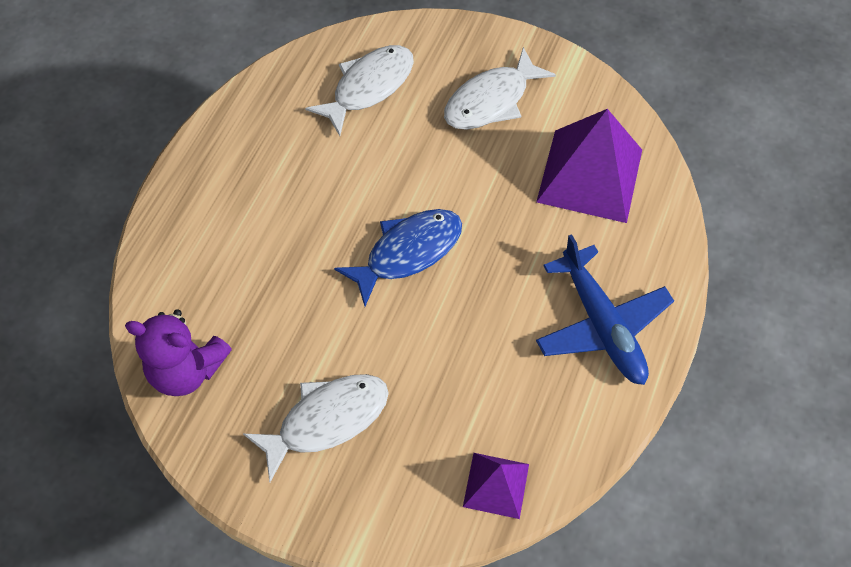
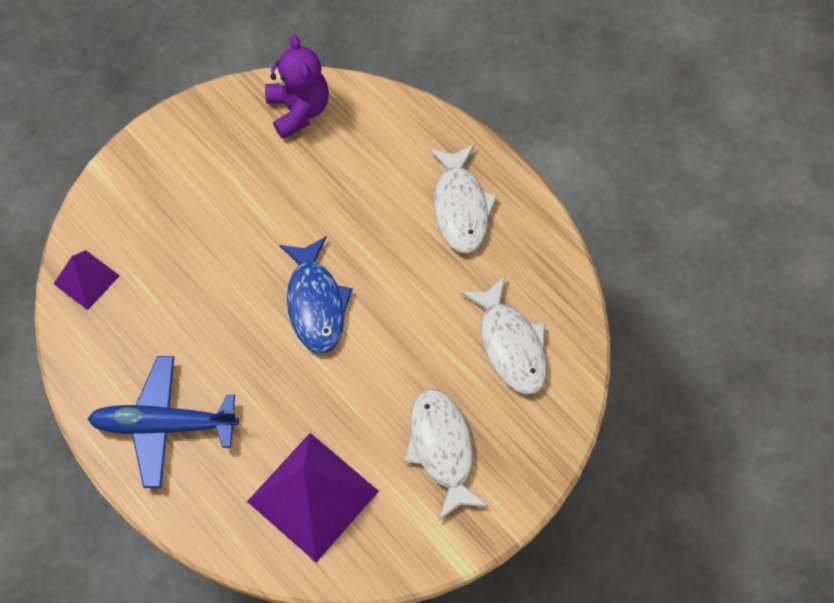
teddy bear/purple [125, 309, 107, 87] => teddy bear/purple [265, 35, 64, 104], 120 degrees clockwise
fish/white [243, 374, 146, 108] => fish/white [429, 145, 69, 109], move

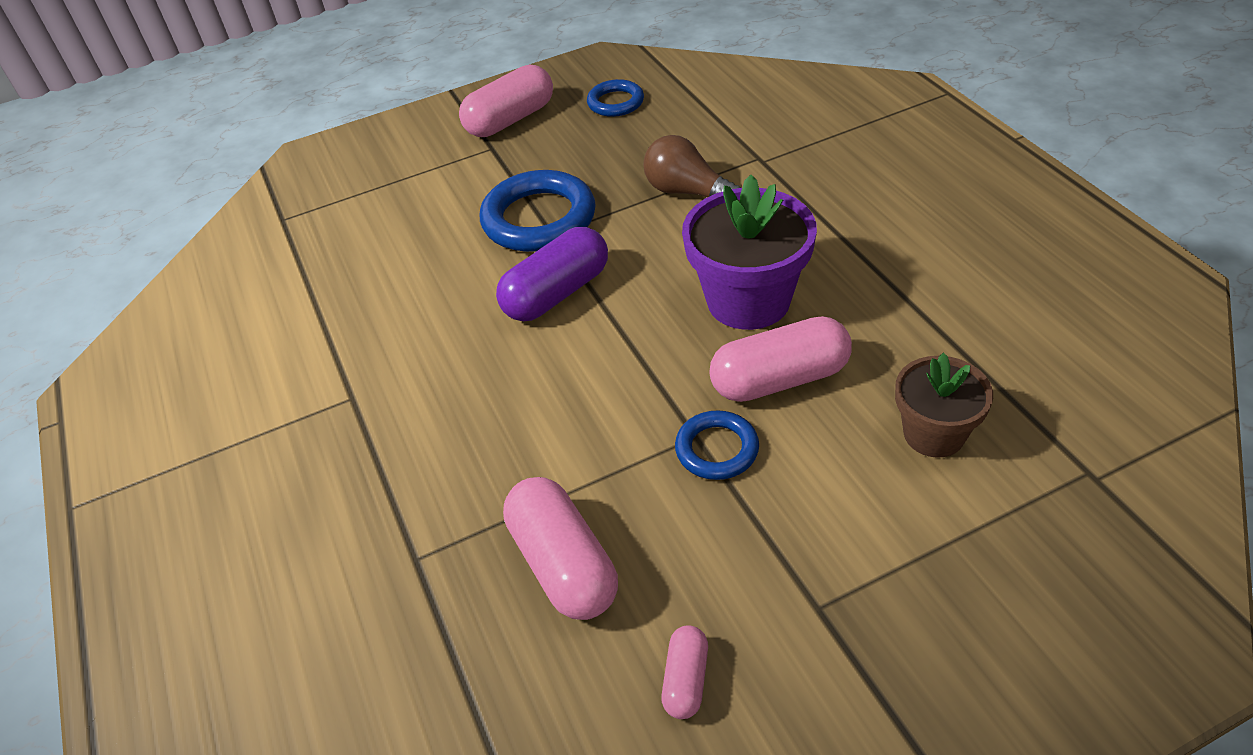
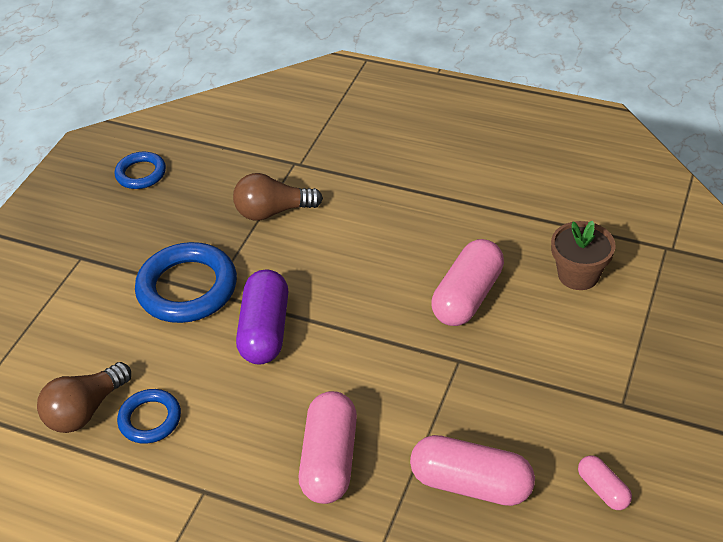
capsule/pink [459, 65, 94, 72] => capsule/pink [299, 391, 58, 113], move
flower pot/purple [682, 175, 135, 155] => nothing
ring/blue [675, 410, 84, 70] => ring/blue [117, 389, 64, 55], move
nothing => light bulb/brown [37, 362, 94, 71]

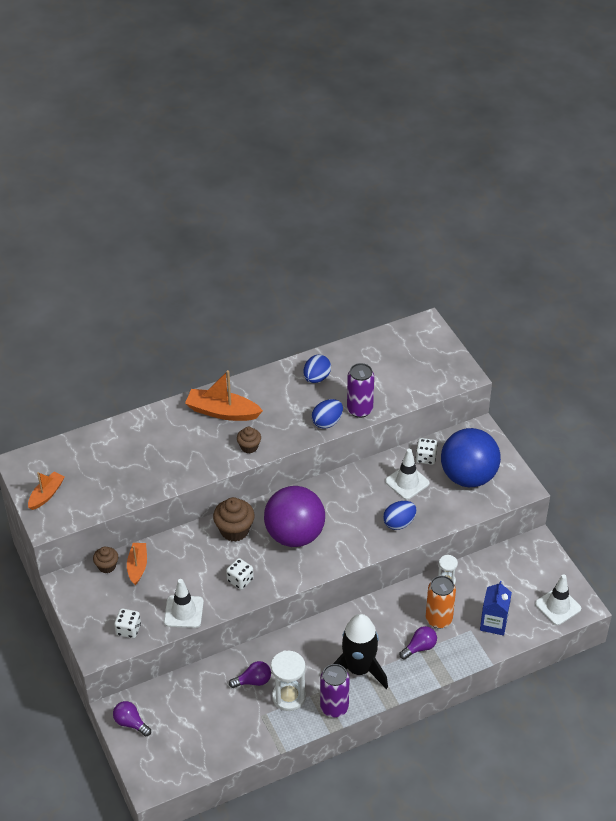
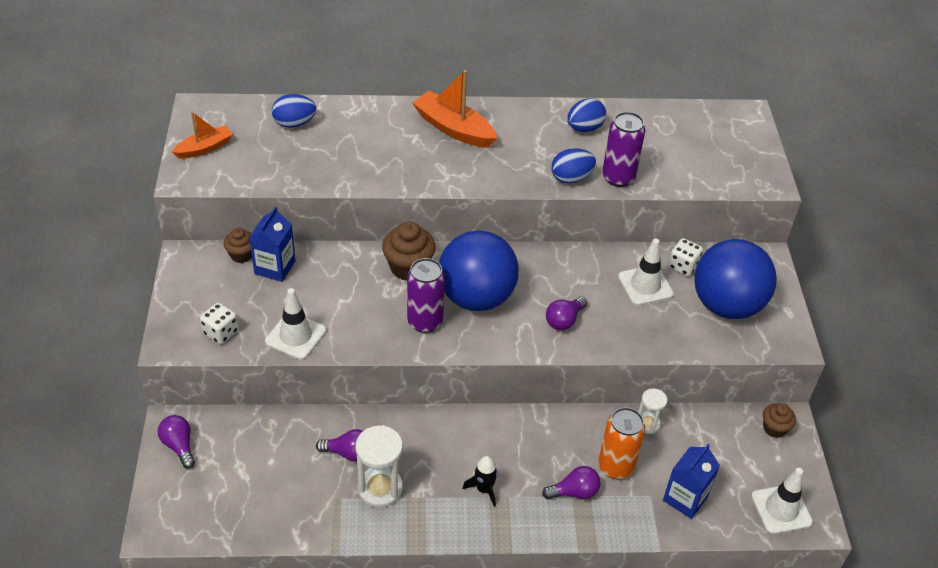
cupcake/brown [237, 427, 24, 26] => cupcake/brown [763, 403, 33, 35], move
ball/purple [264, 486, 61, 61] => ball/blue [439, 230, 80, 81]
egg/blue [383, 501, 33, 29] => egg/blue [272, 94, 44, 34], move
boat/orange [127, 543, 20, 42] => carton/blue [249, 206, 46, 76]
dice/white [226, 558, 28, 32] => nothing
rocket/black [333, 614, 55, 75] => rocket/black [462, 456, 36, 51], x0.46
can/purple [320, 664, 29, 54] => can/purple [407, 258, 38, 75], move
nothing => light bulb/purple [546, 297, 41, 33]

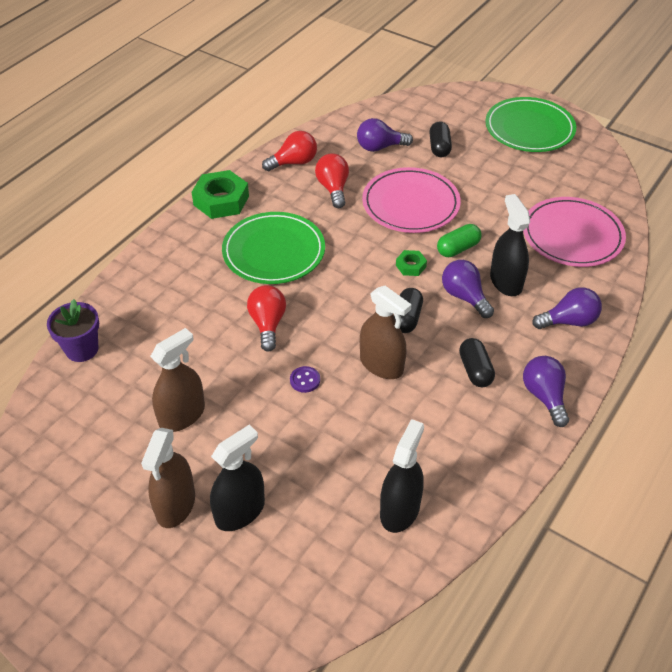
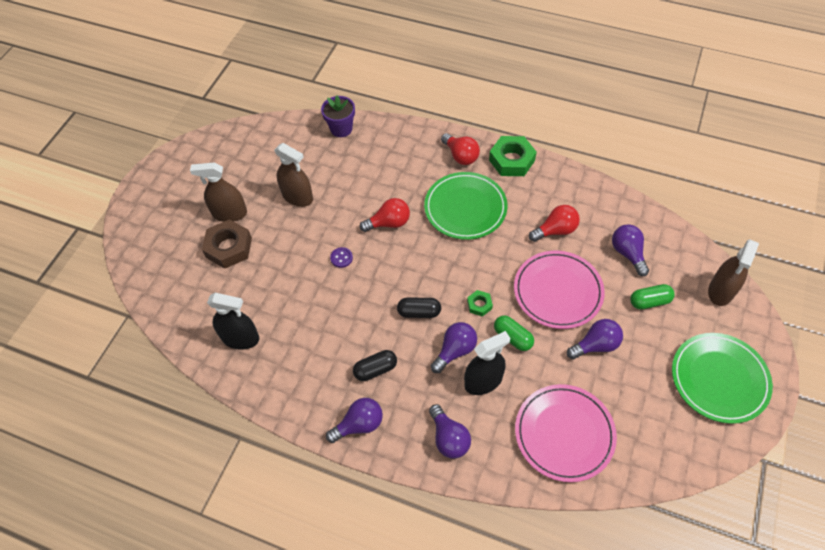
capsule/black [429, 121, 23, 36] => capsule/green [630, 284, 45, 25]
light bulb/red [262, 131, 55, 40] => light bulb/red [441, 133, 39, 32], move
spray bottle/brown [360, 286, 52, 93] => spray bottle/brown [708, 239, 51, 67], move
spray bottle/black [210, 425, 55, 106] => nut/brown [202, 219, 50, 49]
nothing => light bulb/purple [567, 319, 56, 40]

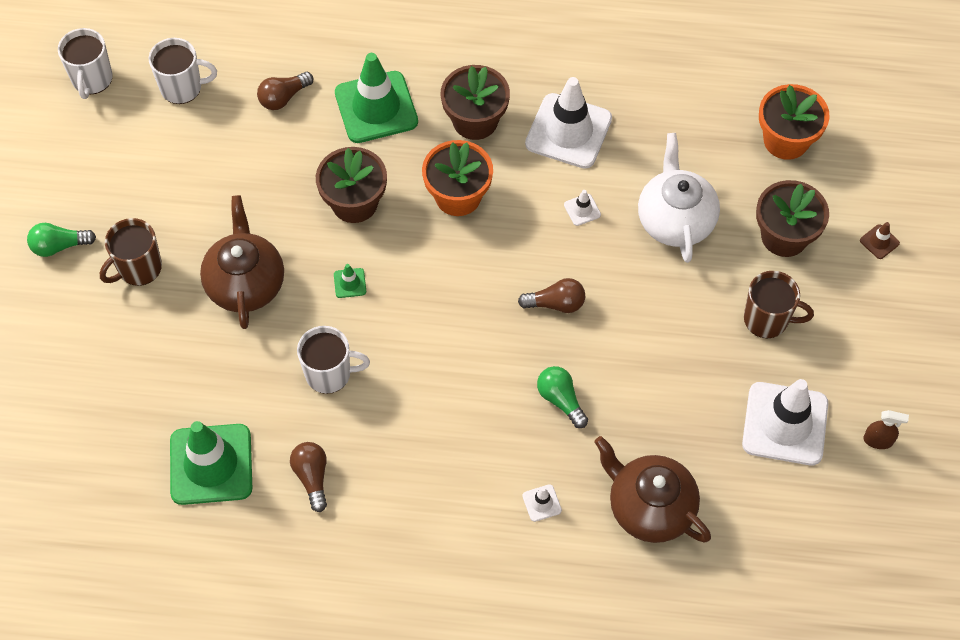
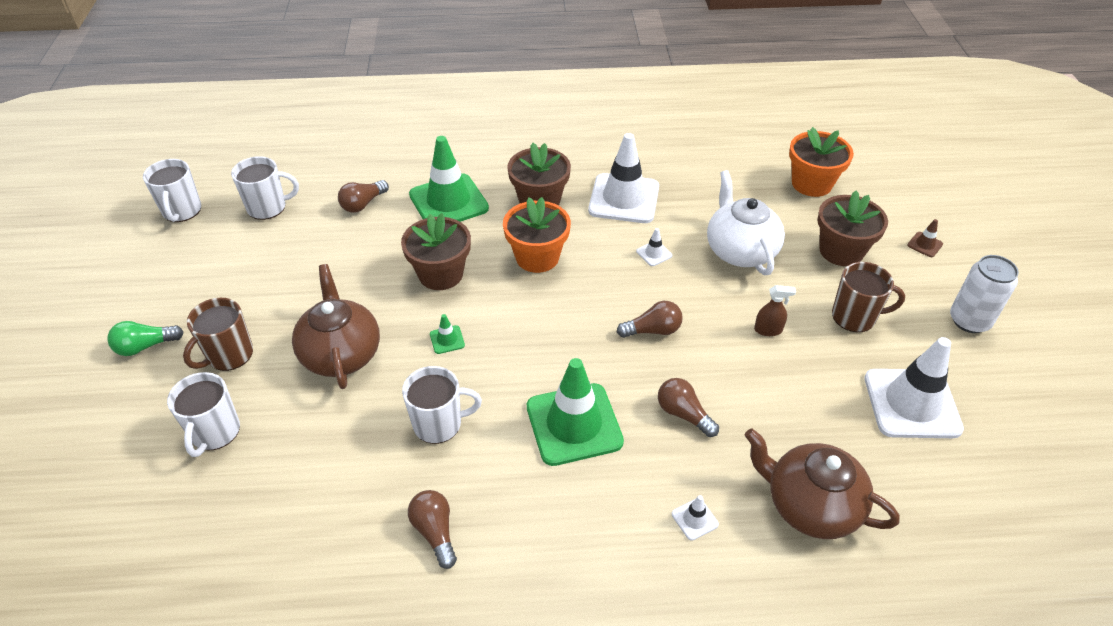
light bulb/green [537, 366, 51, 62] => light bulb/brown [658, 378, 61, 59]
spray bottle/brown [863, 410, 46, 39] => spray bottle/brown [754, 285, 42, 51], move
traffic cone/green [170, 421, 82, 84] => traffic cone/green [527, 358, 97, 108], move
nothing => can/white [950, 255, 69, 78]
nothing => mug/white [167, 372, 73, 85]

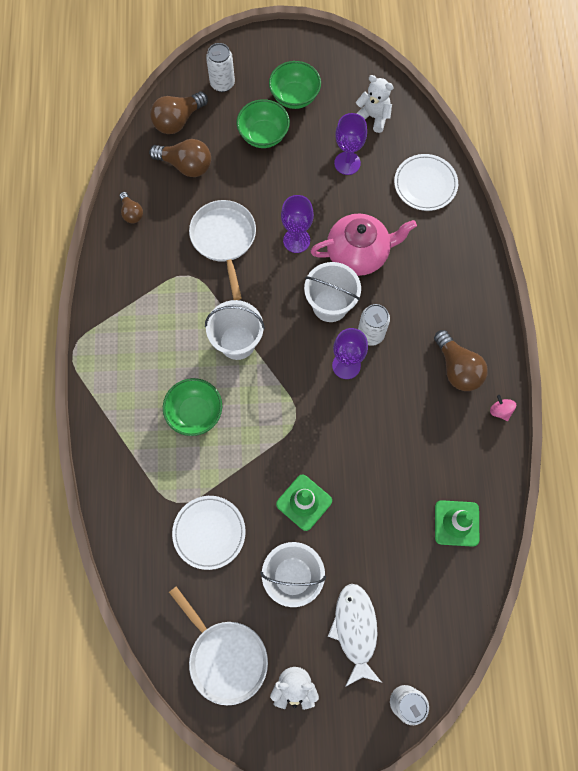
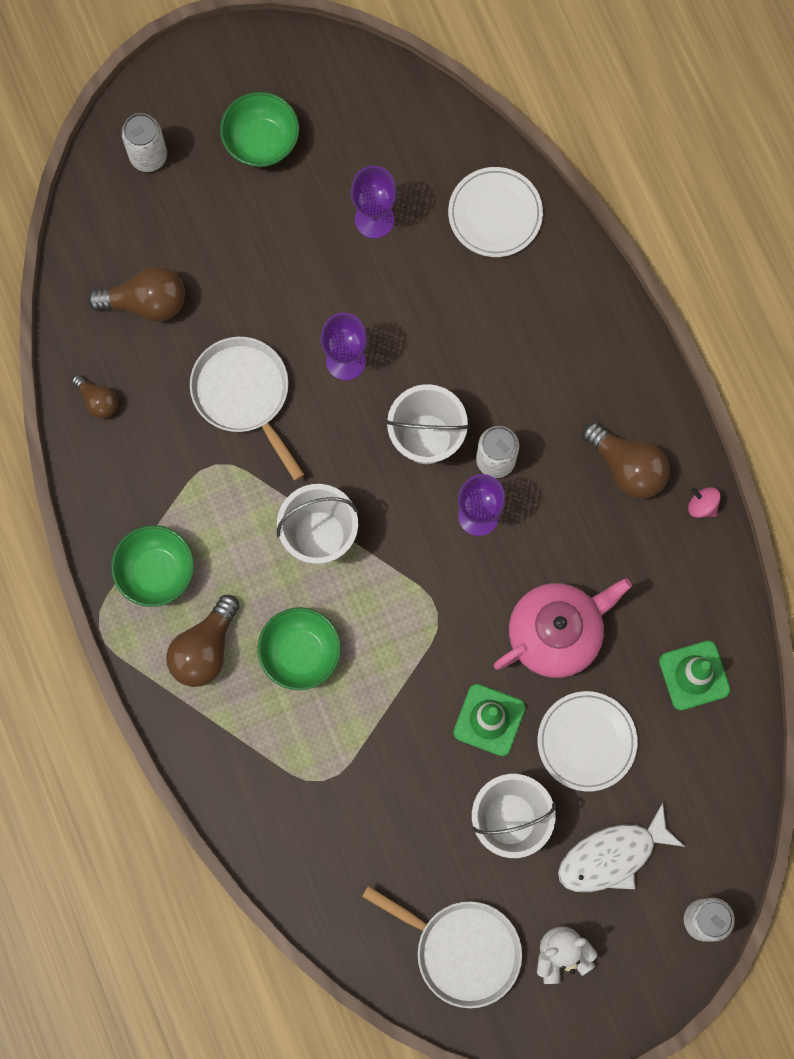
teddy bear/white [356, 75, 38, 58] => nothing
light bulb/brown [150, 91, 58, 43] => light bulb/brown [166, 595, 74, 92], move
bowl/green [237, 99, 53, 49] => bowl/green [111, 525, 83, 82], move
teapot/pink [311, 213, 106, 63] => teapot/pink [494, 578, 138, 100], move
plate/white [172, 496, 74, 74] => plate/white [537, 691, 101, 100], move
fish/white [328, 584, 53, 103] => fish/white [558, 803, 127, 89], 90 degrees counterclockwise

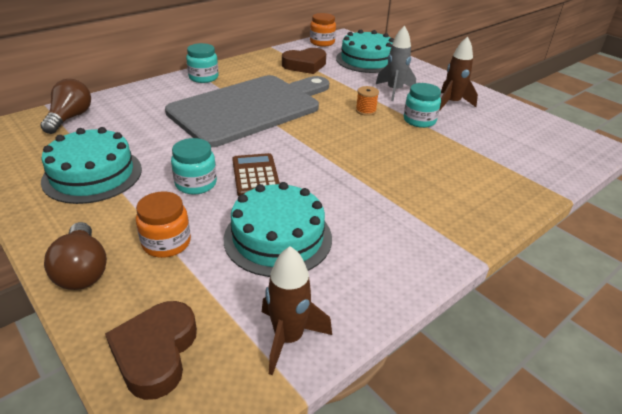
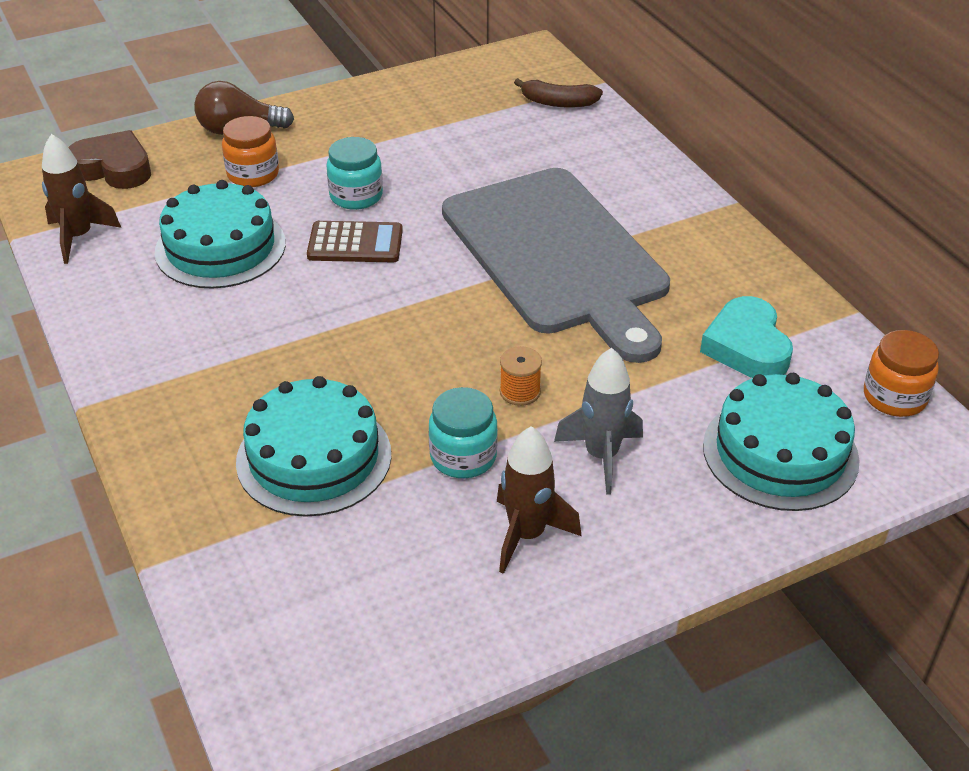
jar/turquoise [186, 43, 33, 40] => nothing
heart/brown [282, 48, 44, 26] => heart/turquoise [700, 296, 93, 82]
light bulb/brown [40, 79, 51, 55] => banana/brown [514, 78, 89, 30]
cake/turquoise [41, 127, 101, 77] => cake/turquoise [236, 376, 155, 141], move

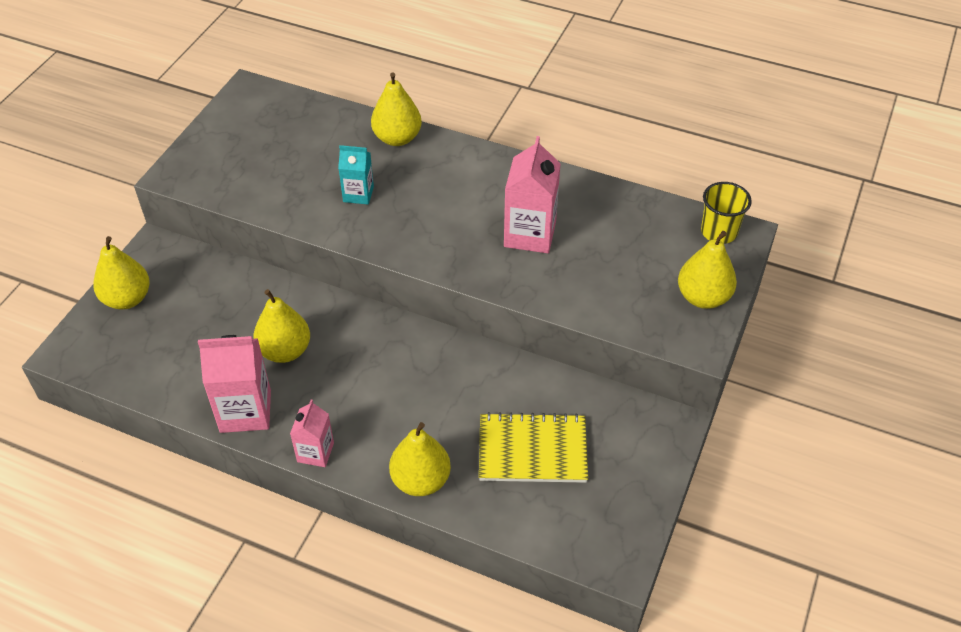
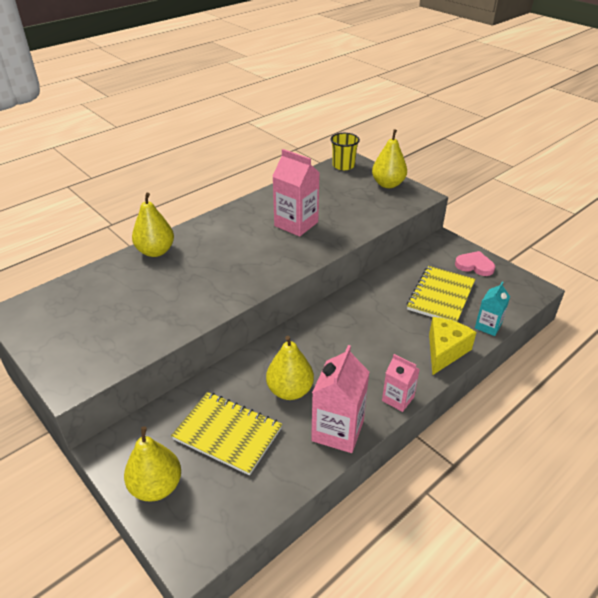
carton/turquoise [338, 145, 36, 60] => carton/turquoise [475, 282, 35, 54], move
pear/yellow [389, 422, 62, 74] => cheese/yellow [429, 317, 47, 58]
nothing => heart/pink [455, 251, 40, 25]
nothing => notebook/yellow [171, 392, 111, 84]

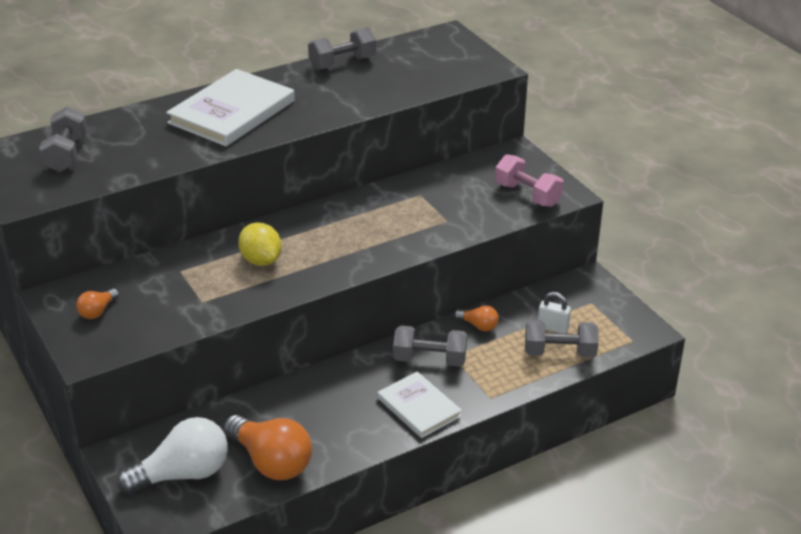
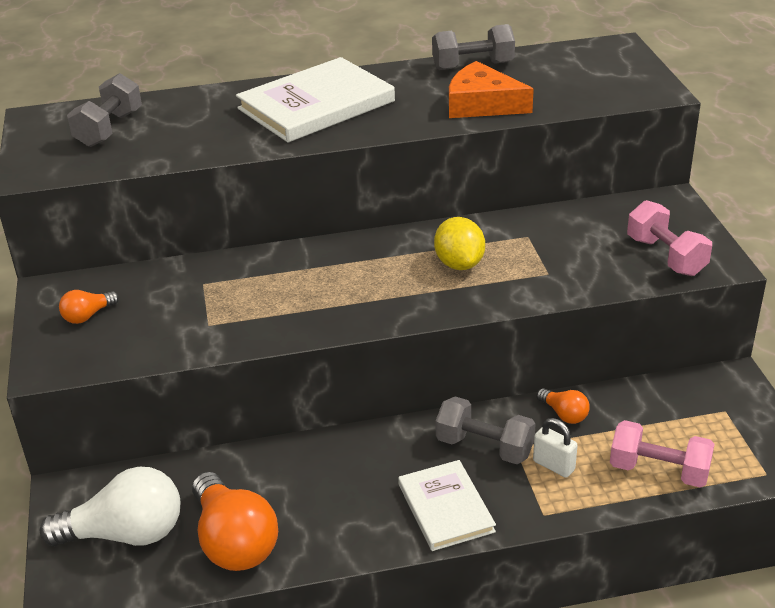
lemon/yellow [238, 222, 44, 44] => lemon/yellow [434, 217, 51, 53], move
padlock/white [538, 292, 33, 42] => padlock/white [533, 418, 45, 60], move
dumbbell/grey [525, 320, 74, 38] => dumbbell/pink [610, 420, 105, 68]
nothing => cheese/orange [449, 61, 85, 57]

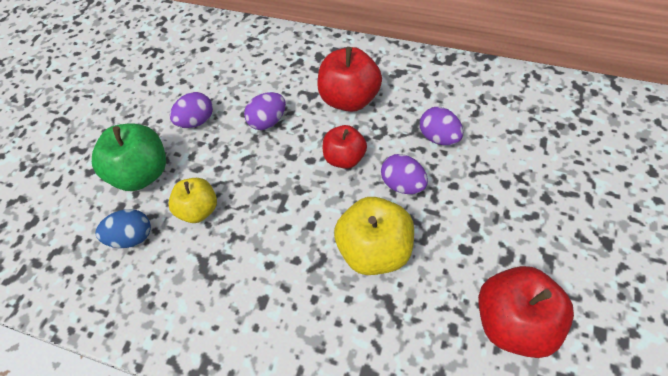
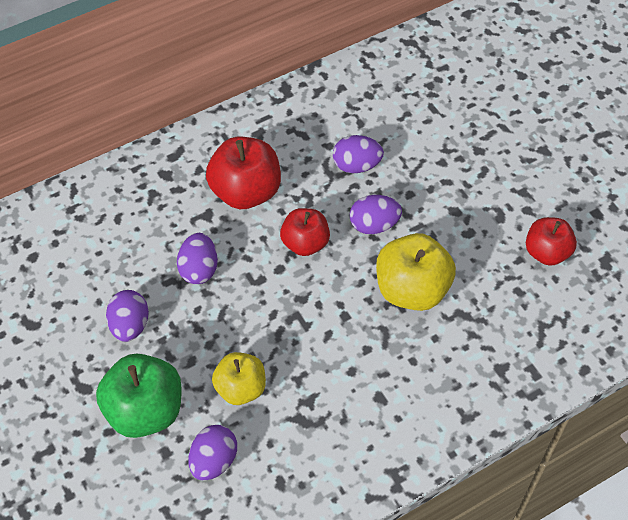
egg/blue [95, 209, 56, 39] => egg/purple [188, 425, 49, 56]
apple/red [478, 266, 96, 92] => apple/red [526, 217, 51, 49], x0.65

